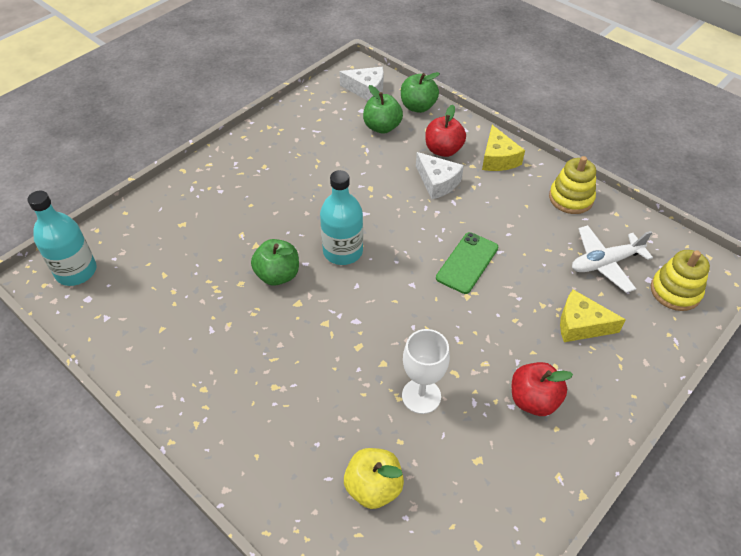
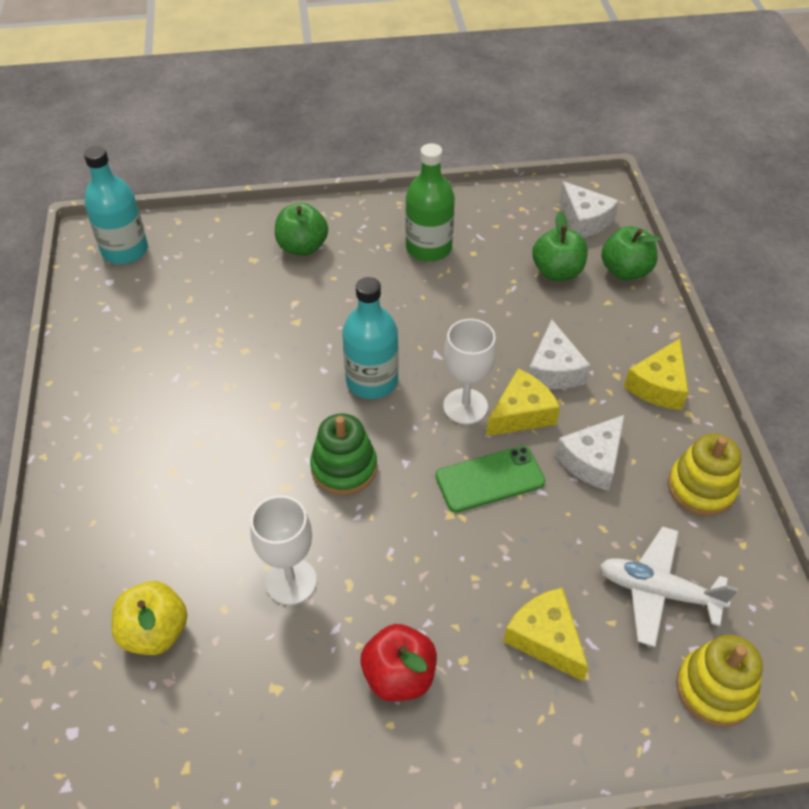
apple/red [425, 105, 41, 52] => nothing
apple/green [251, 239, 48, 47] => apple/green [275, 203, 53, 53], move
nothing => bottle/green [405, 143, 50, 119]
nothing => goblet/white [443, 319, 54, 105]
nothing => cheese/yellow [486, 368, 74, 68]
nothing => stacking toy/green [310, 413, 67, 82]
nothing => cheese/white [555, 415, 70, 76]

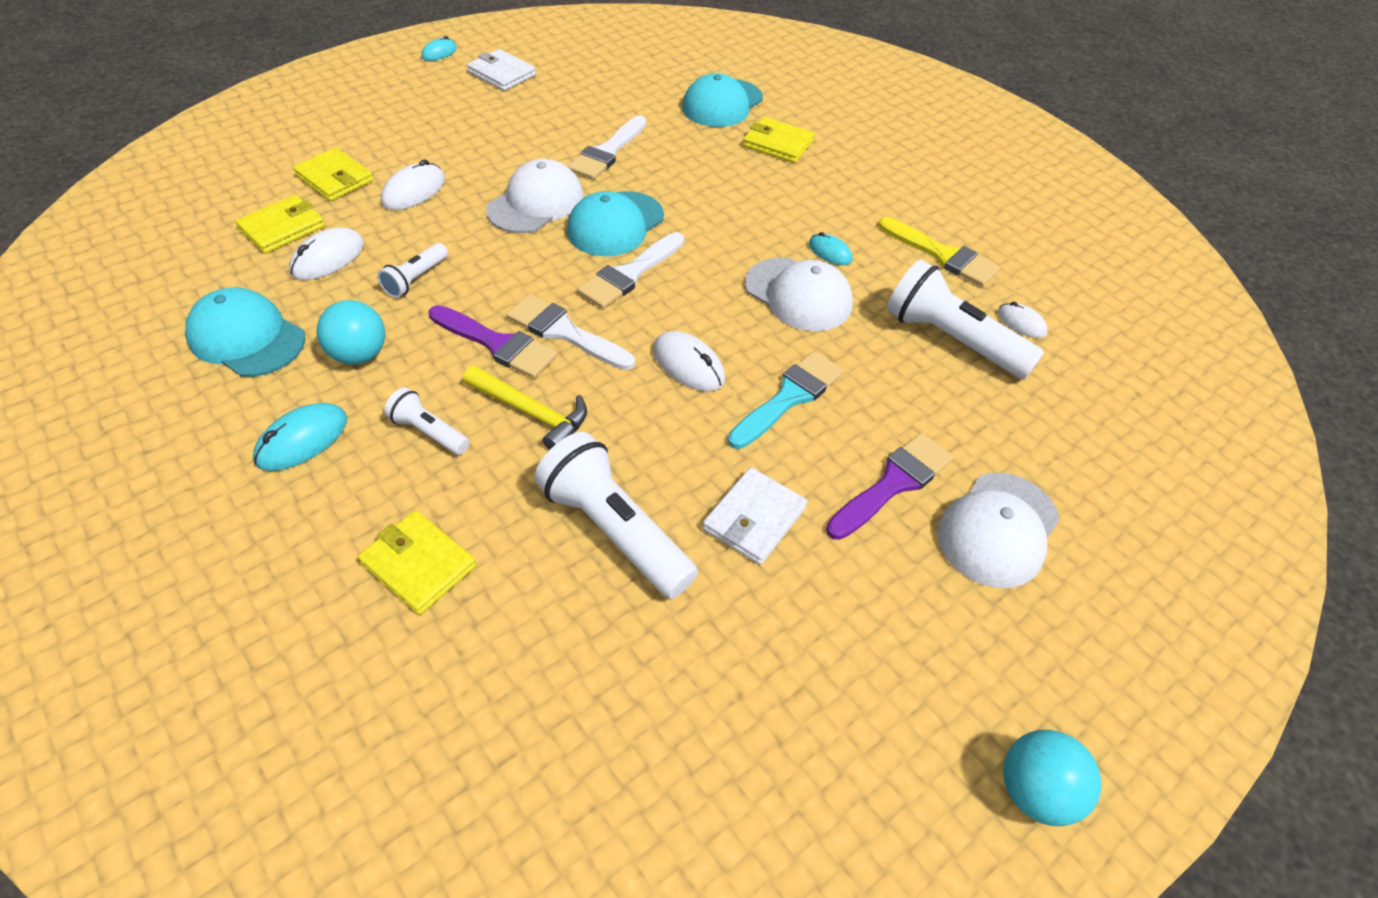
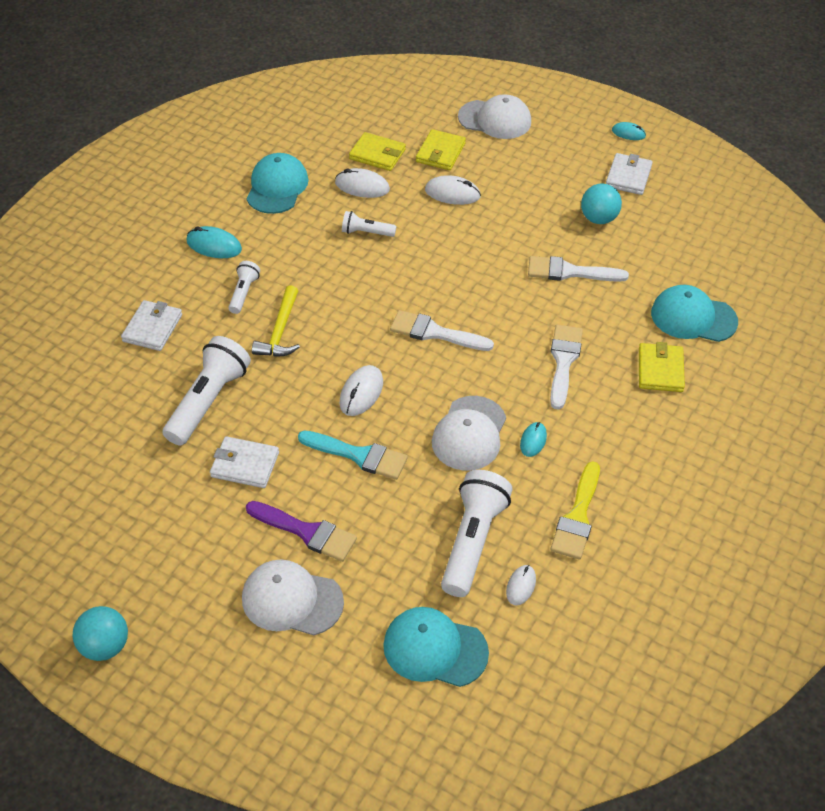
cap/white [486, 159, 98, 74] => cap/white [458, 94, 73, 45], move
cap/turquoise [567, 191, 97, 65] => cap/turquoise [383, 607, 106, 80], move
brush/white [506, 294, 129, 76] => brush/white [550, 325, 33, 85], move
ball/turquoise [317, 300, 68, 65] => ball/turquoise [581, 184, 41, 40], move
brush/purple [429, 305, 128, 73] => nothing
wallet/yellow [358, 510, 118, 105] => wallet/white [121, 300, 61, 51]

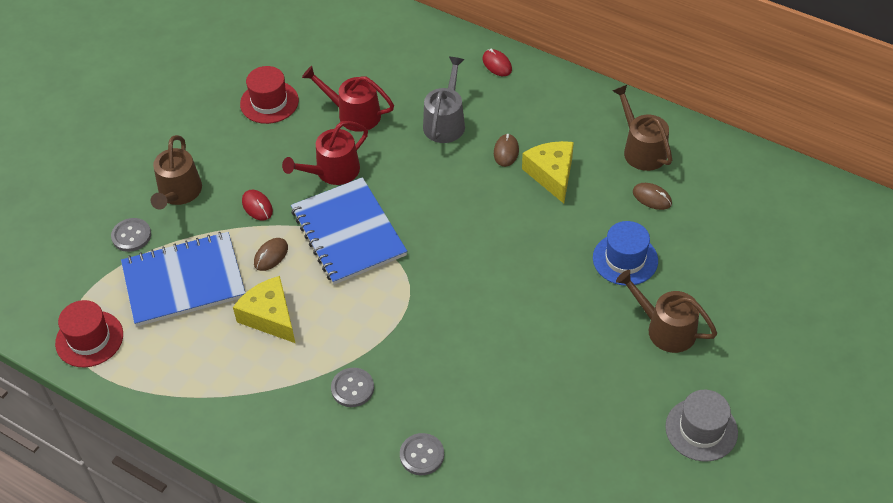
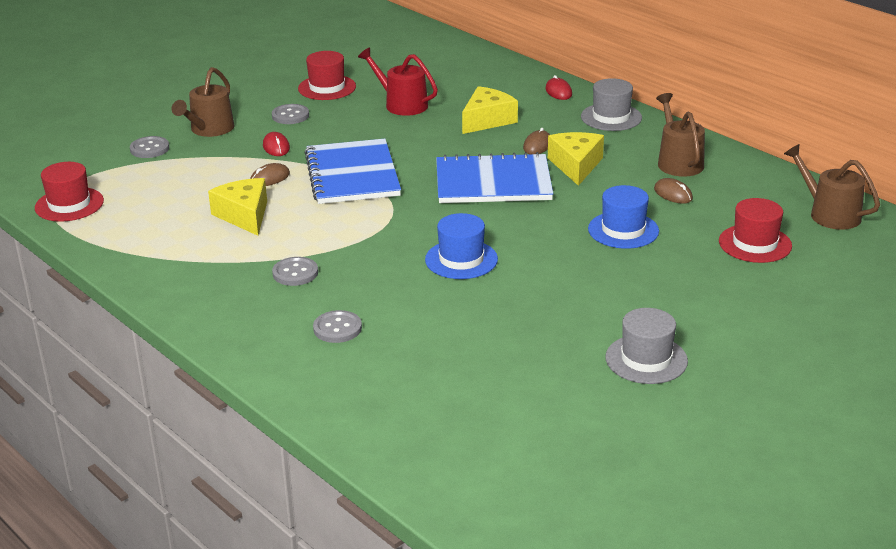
watering can/grey [423, 57, 42, 86] => cheese/yellow [462, 86, 56, 48]
watering can/red [282, 121, 86, 64] => nothing
notebook/blue [121, 232, 124, 94] => notebook/blue [436, 152, 117, 51], move
watering can/brown [616, 270, 101, 83] => watering can/brown [784, 144, 96, 86], move
nothing => hat/grey [581, 78, 61, 53]
nothing => button/grey [272, 104, 37, 20]
nothing => hat/red [719, 198, 73, 65]
nothing => hat/blue [425, 213, 73, 66]

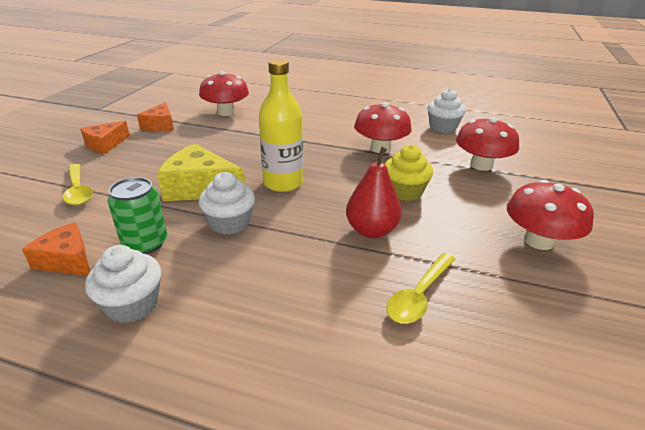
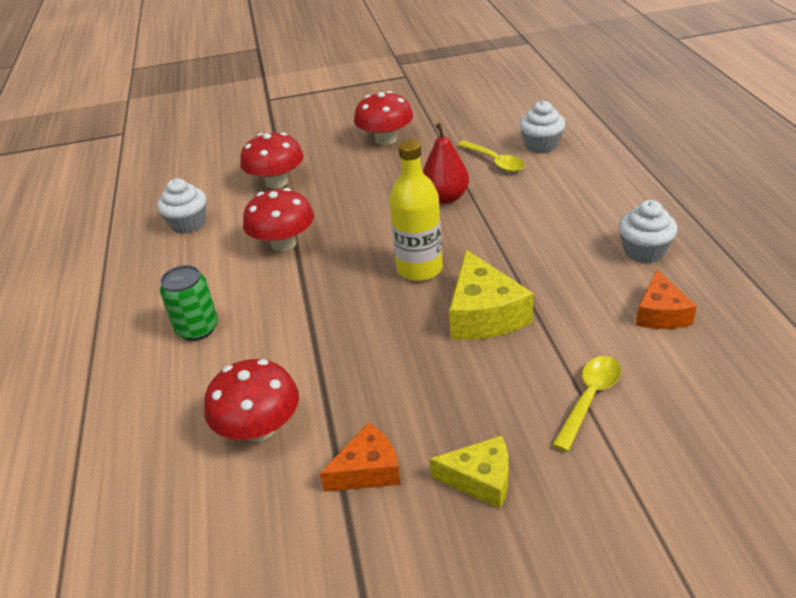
cheese/orange [80, 121, 50, 33] => cheese/yellow [429, 436, 80, 73]
cupcake/yellow [385, 145, 48, 56] => nothing
cupcake/white [199, 172, 56, 63] => cupcake/white [519, 101, 46, 52], move
can/green [108, 177, 59, 77] => can/green [160, 265, 58, 76], move
spoon/yellow [386, 253, 69, 71] => spoon/yellow [458, 141, 67, 31], 45 degrees clockwise

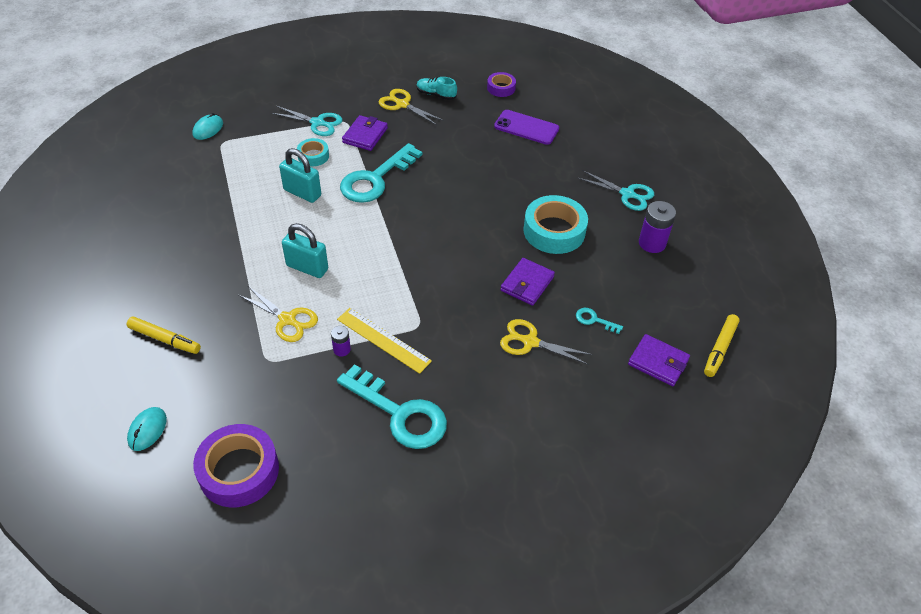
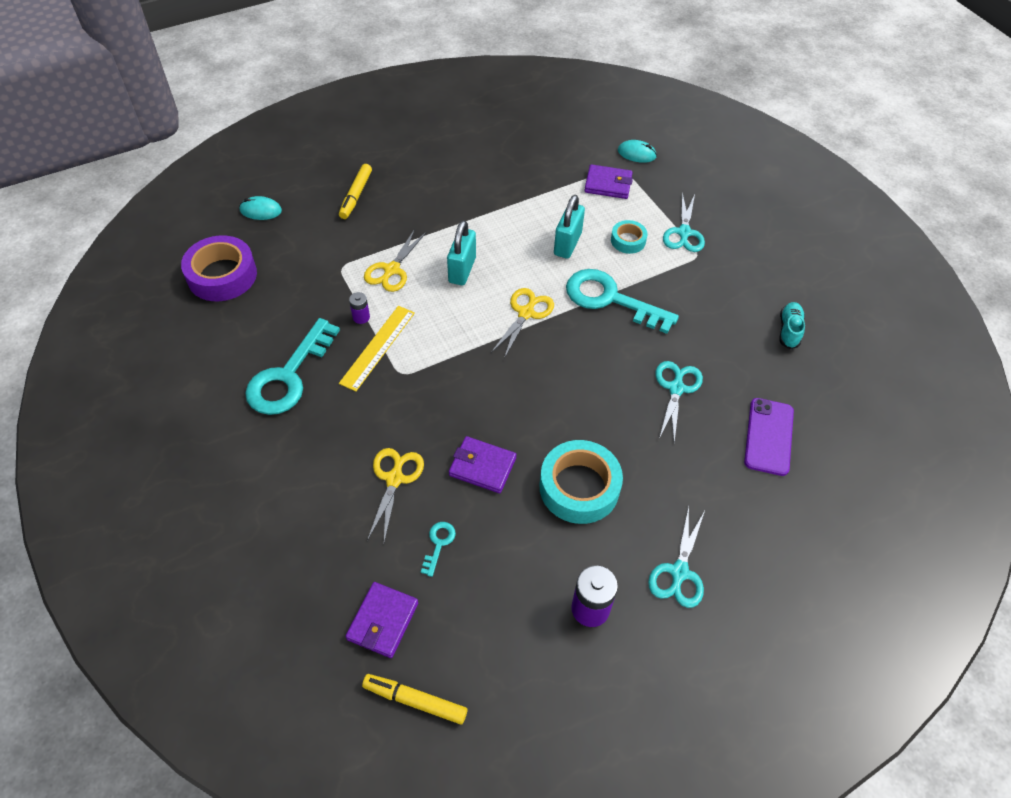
tape/purple [487, 72, 29, 25] => nothing
scissors/yellow [378, 89, 66, 36] => scissors/yellow [491, 288, 63, 70], move
wallet/purple [342, 115, 46, 36] => wallet/purple [584, 164, 49, 35], move
nothing => scissors/turquoise [655, 361, 48, 81]

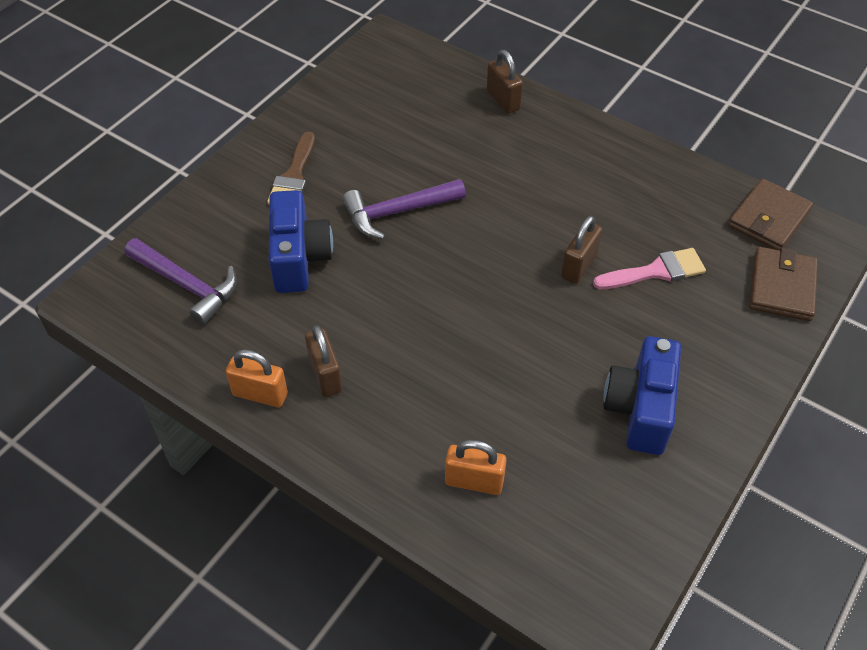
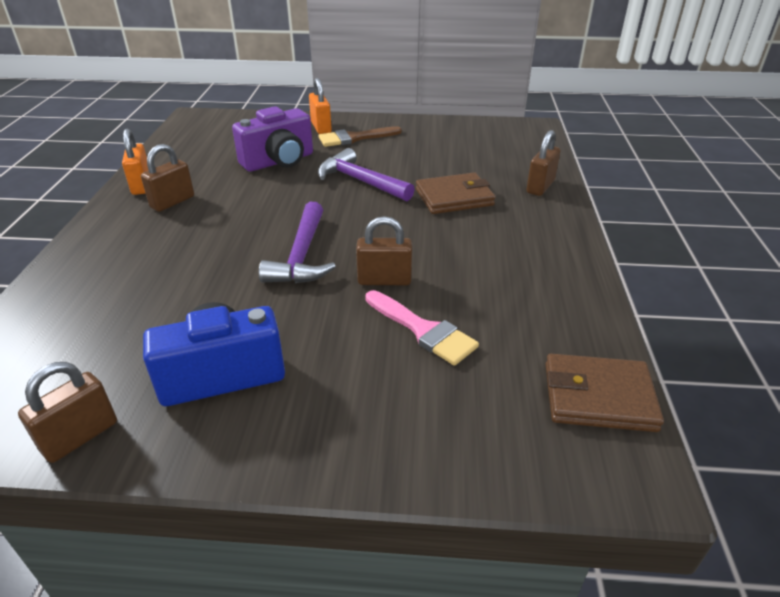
camera/blue [269, 190, 64, 103] => camera/purple [232, 106, 81, 66]
hammer/purple [125, 238, 112, 87] => hammer/purple [259, 202, 77, 81], move
wallet/brown [749, 247, 69, 74] => wallet/brown [416, 173, 80, 41], move
padlock/orange [445, 440, 62, 55] => padlock/orange [309, 78, 23, 56], move
nothing => padlock/brown [18, 362, 99, 101]

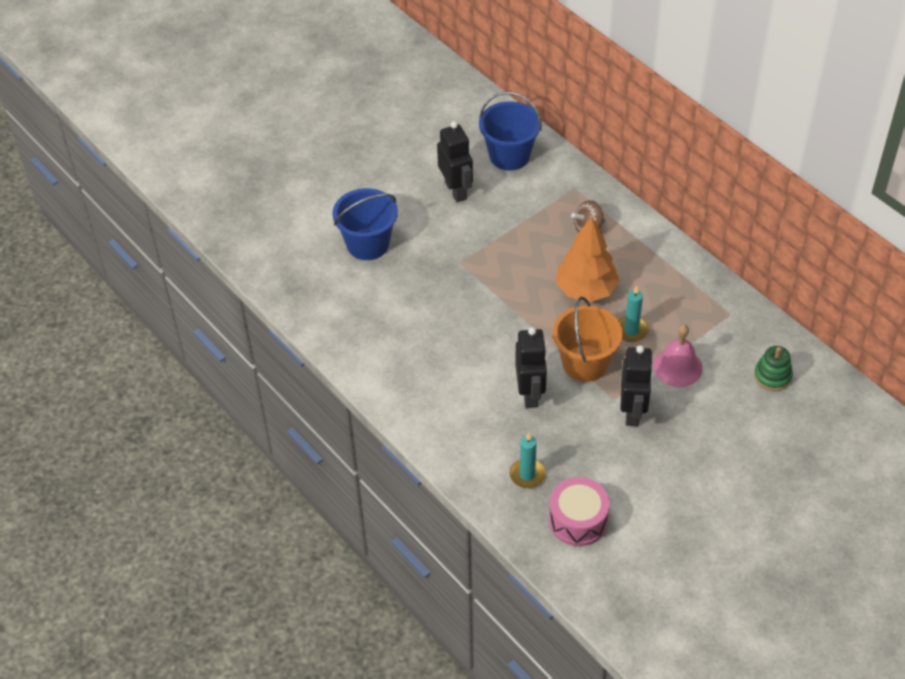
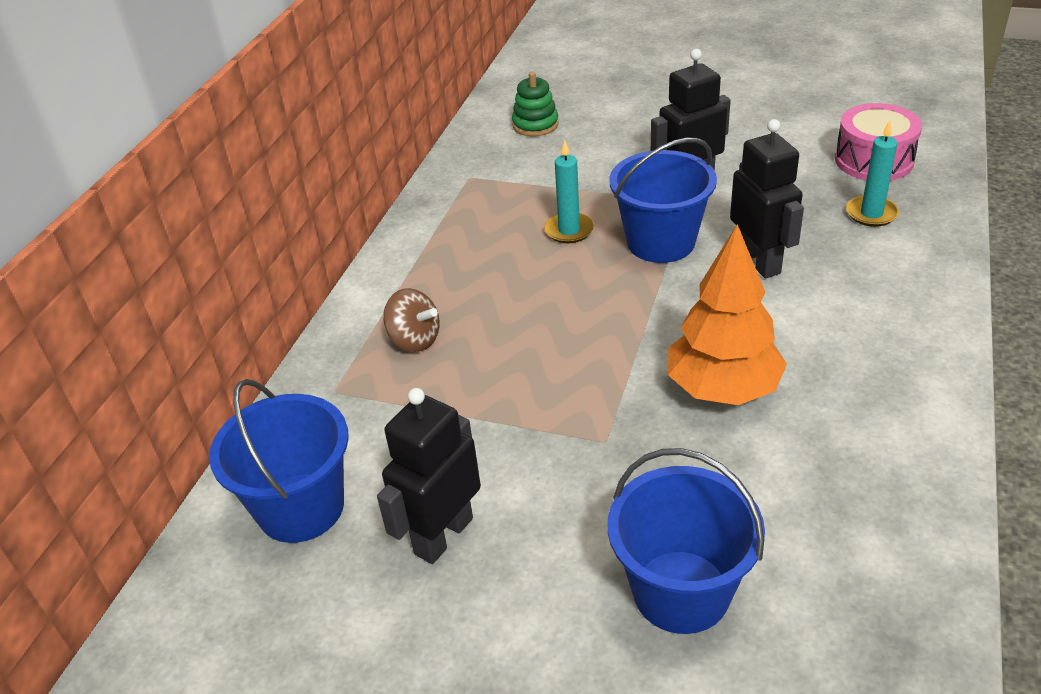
tree/orange [556, 216, 64, 86] => tree/orange [668, 224, 119, 181], move
bucket/orange [553, 297, 70, 85] => bucket/blue [610, 138, 107, 125]
bell/pink [653, 324, 50, 63] => nothing
robot/black [515, 327, 32, 81] => robot/black [730, 119, 74, 159], 105 degrees clockwise

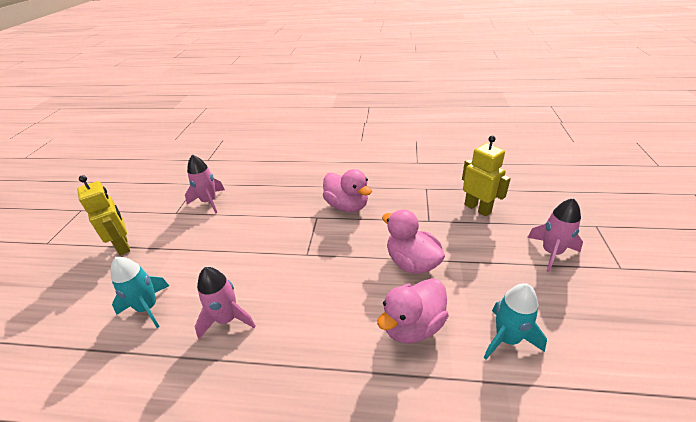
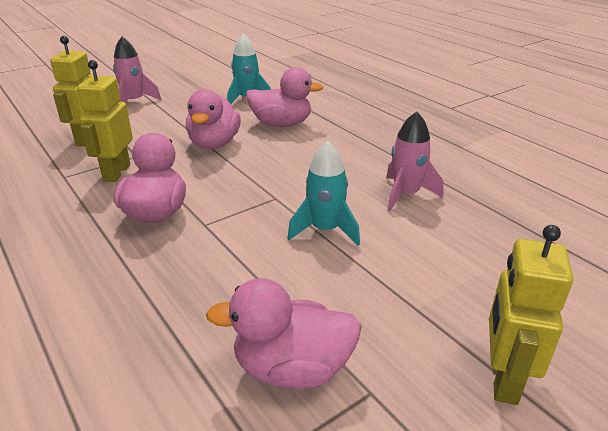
rocket/pink [185, 155, 40, 59] => duck/pink [206, 278, 156, 111]
rocket/turquoise [111, 257, 58, 71] => rocket/turquoise [287, 141, 73, 105], move
nothing => robot/yellow [77, 60, 56, 122]

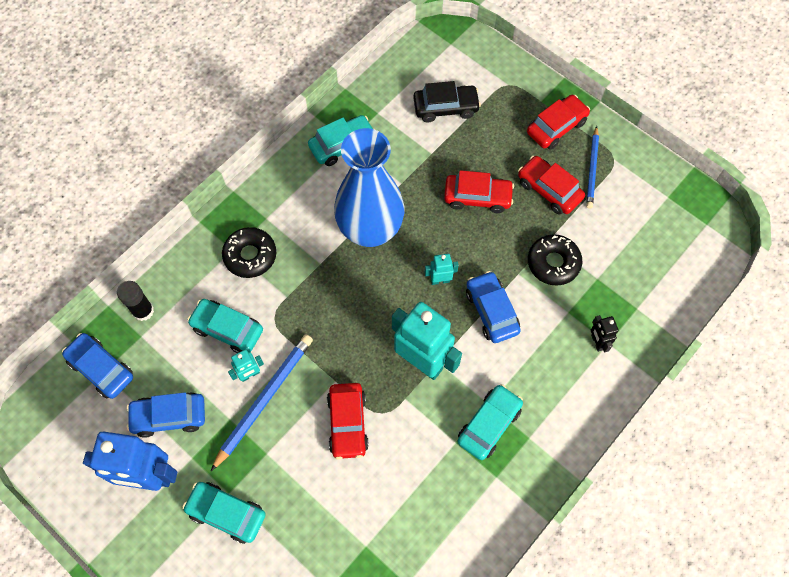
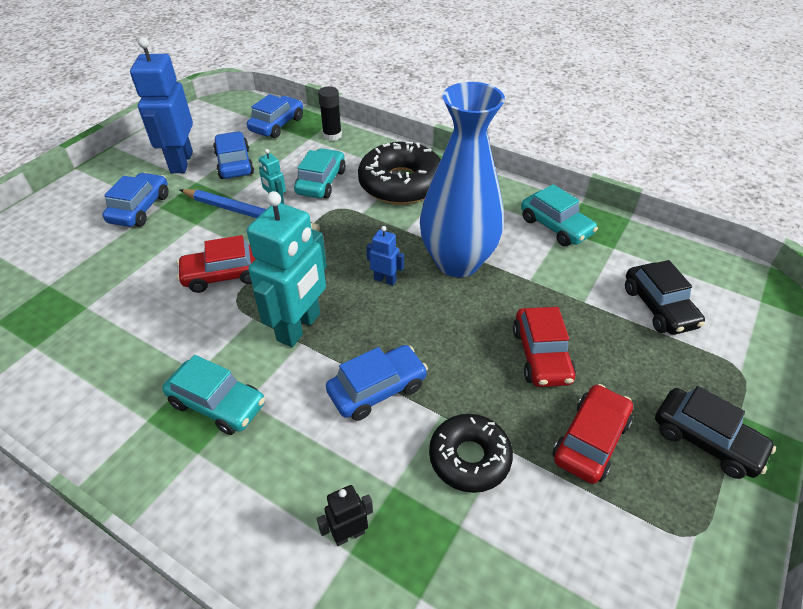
car/red [527, 95, 63, 55] => car/black [655, 386, 121, 93]
pencil/blue [586, 126, 13, 83] => nothing
donut/black [222, 227, 54, 51] => donut/black [358, 141, 83, 64], x1.59
robot/turquoise [425, 254, 34, 31] => nothing
car/turquoise [182, 482, 84, 62] => car/blue [102, 172, 67, 55]
nothing => robot/blue [366, 226, 38, 60]

